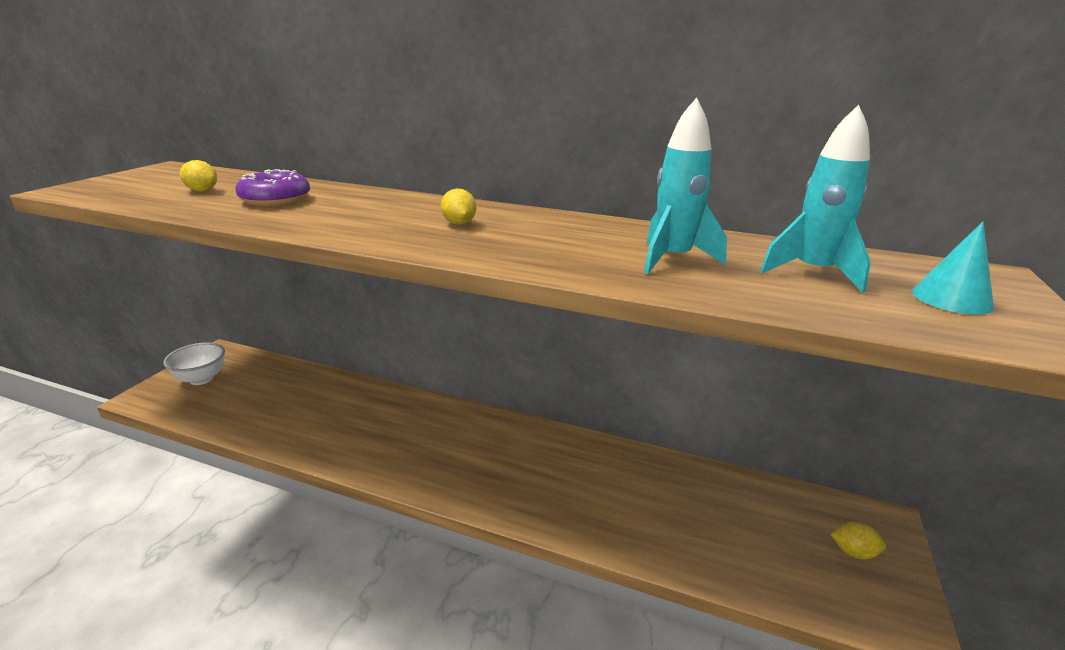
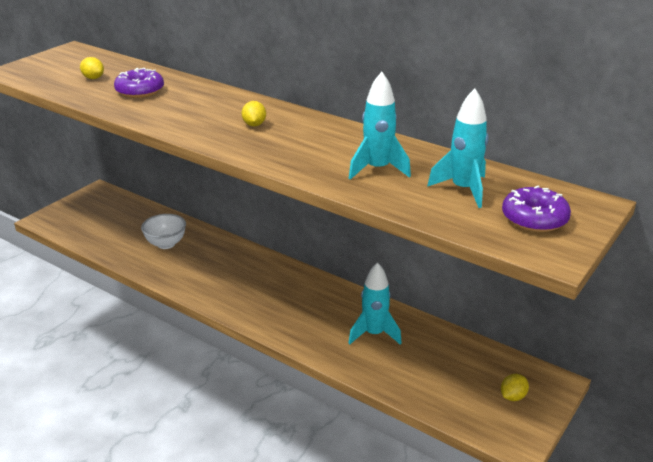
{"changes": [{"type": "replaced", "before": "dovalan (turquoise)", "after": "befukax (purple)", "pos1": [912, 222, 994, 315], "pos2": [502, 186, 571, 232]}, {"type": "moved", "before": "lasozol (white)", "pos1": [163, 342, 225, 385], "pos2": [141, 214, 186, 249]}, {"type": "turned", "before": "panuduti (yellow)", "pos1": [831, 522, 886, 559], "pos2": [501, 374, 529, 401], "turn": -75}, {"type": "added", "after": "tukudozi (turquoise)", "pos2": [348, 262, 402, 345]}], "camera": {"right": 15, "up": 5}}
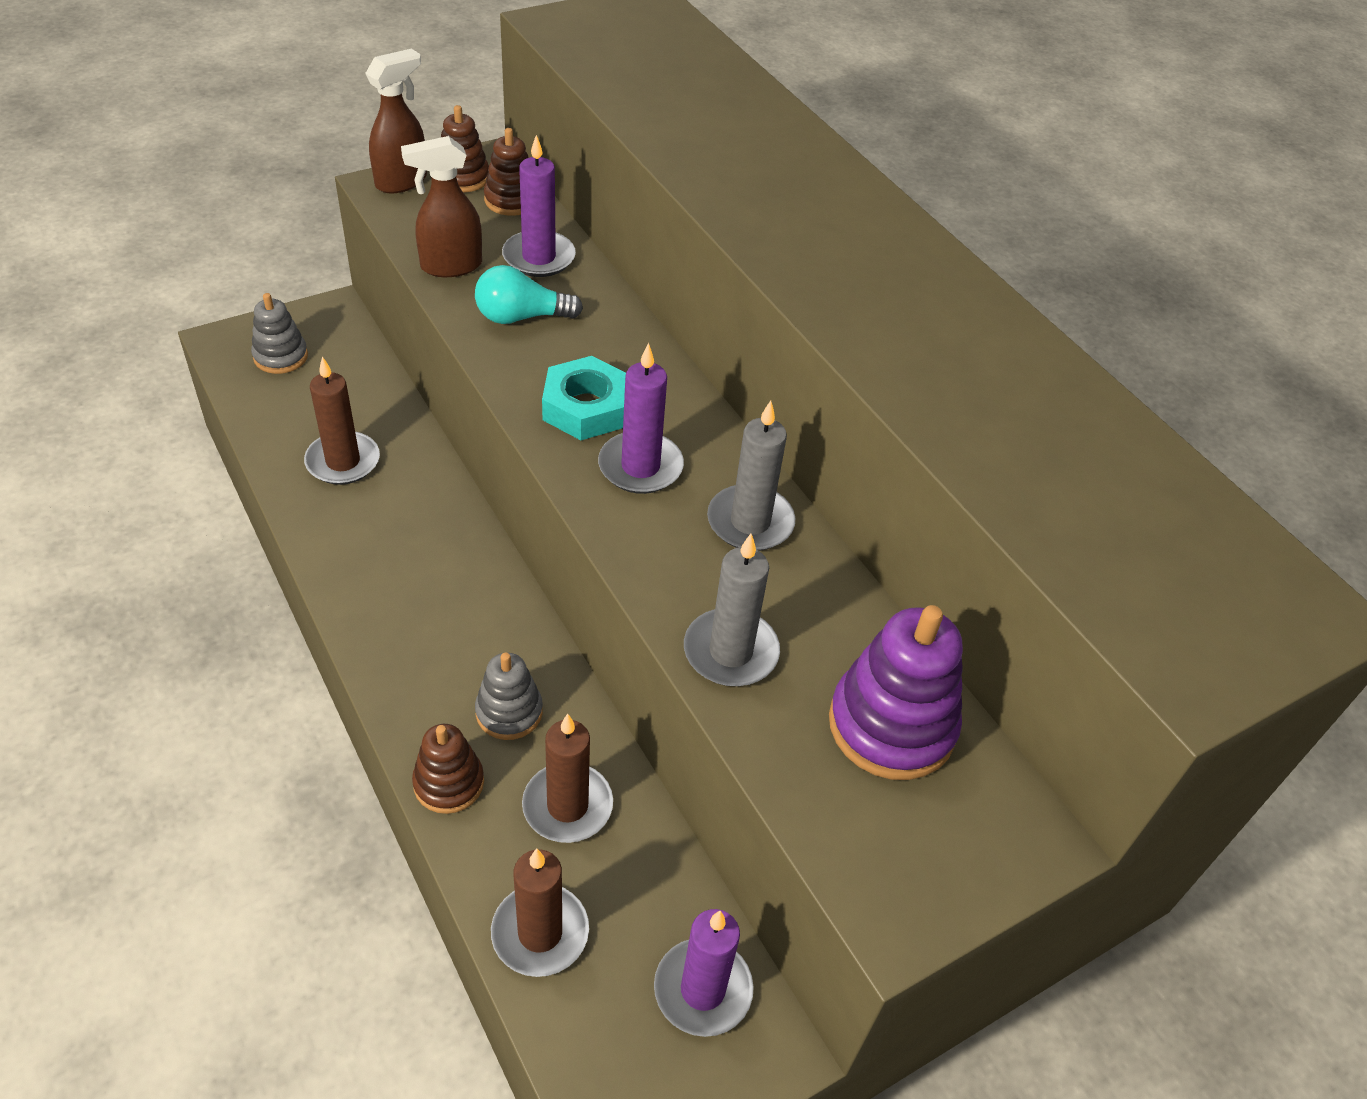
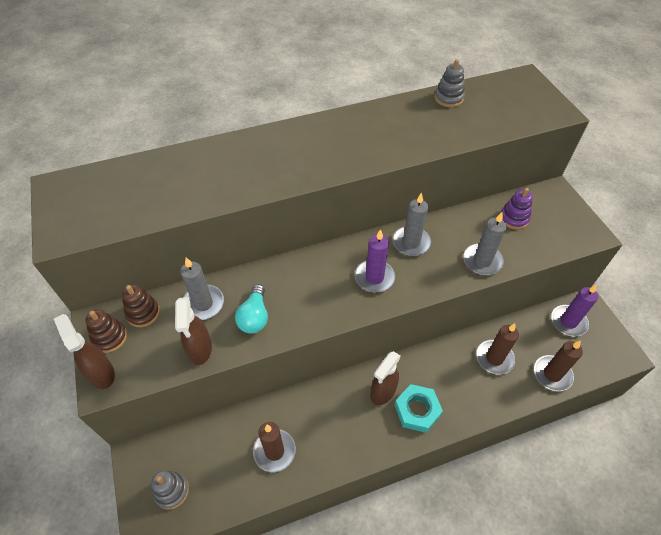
{"changes": [{"type": "recoloured", "before": "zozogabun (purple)", "after": "zozogabun (grey)", "pos1": [502, 135, 576, 277], "pos2": [180, 257, 224, 320]}, {"type": "moved", "before": "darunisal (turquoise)", "pos1": [542, 356, 626, 440], "pos2": [395, 384, 443, 433]}, {"type": "resized", "before": "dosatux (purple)", "pos1": [829, 605, 963, 780], "pos2": [501, 188, 533, 229], "scale": 0.61}, {"type": "moved", "before": "dosatux (grey)", "pos1": [475, 652, 543, 740], "pos2": [434, 59, 465, 107]}, {"type": "removed", "before": "dosatux (brown)", "pos1": [412, 724, 484, 814]}, {"type": "added", "after": "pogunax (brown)", "pos2": [371, 351, 401, 405]}], "camera": {"right": -75, "up": 5}}
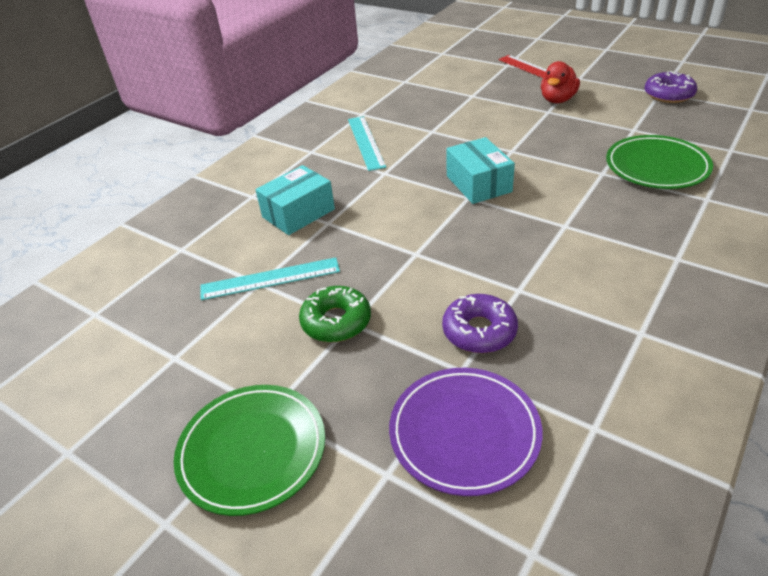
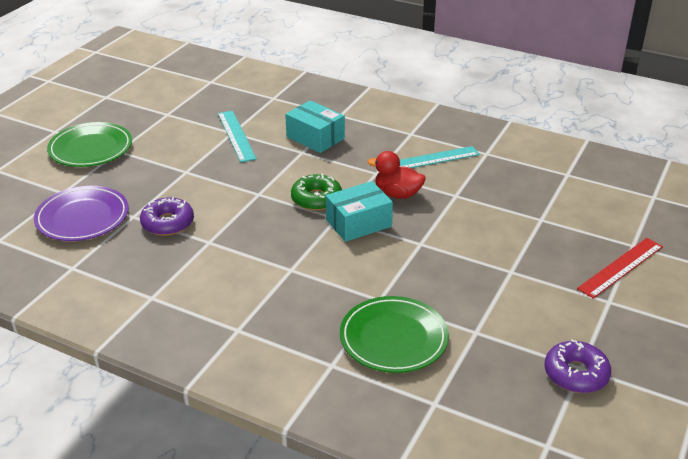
{"changes": [{"type": "moved", "before": "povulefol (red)", "pos1": [541, 61, 580, 103], "pos2": [367, 151, 426, 199]}, {"type": "moved", "before": "befukax (green)", "pos1": [299, 286, 371, 342], "pos2": [291, 173, 342, 211]}], "camera": {"right": 80, "up": -5}}
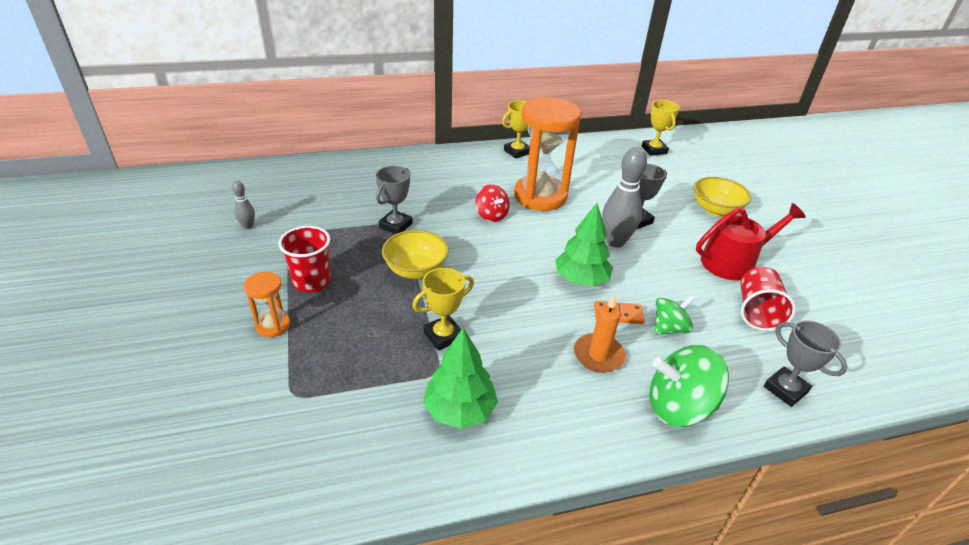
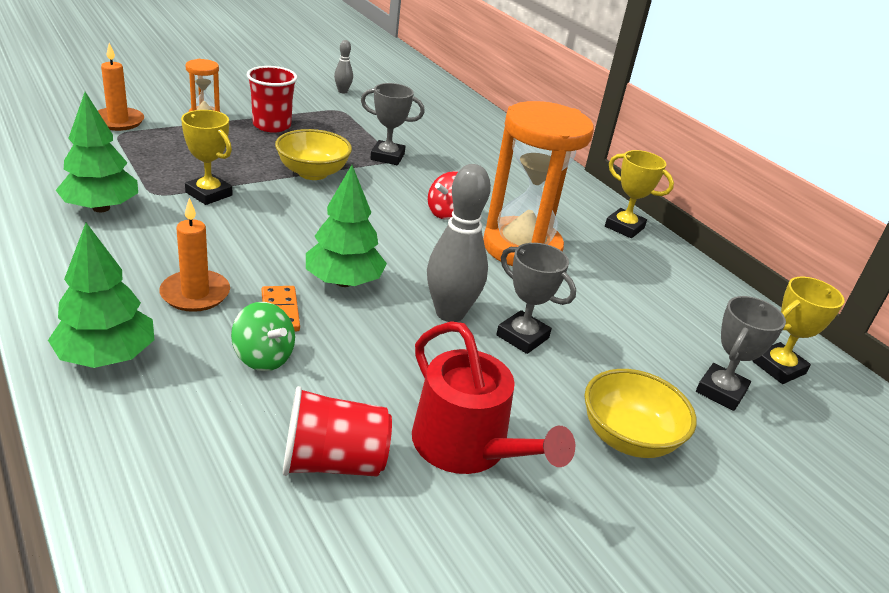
{"changes": [{"type": "moved", "before": "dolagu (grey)", "pos1": [764, 320, 847, 407], "pos2": [696, 296, 786, 411]}, {"type": "replaced", "before": "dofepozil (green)", "after": "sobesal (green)", "pos1": [650, 345, 729, 427], "pos2": [48, 223, 154, 368]}, {"type": "added", "after": "zozogabun (orange)", "pos2": [98, 43, 144, 131]}], "camera": {"right": 70, "up": -5}}
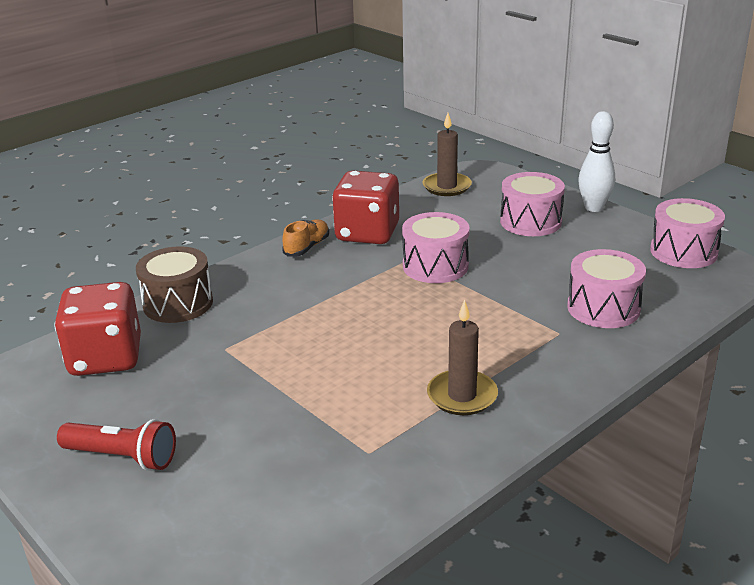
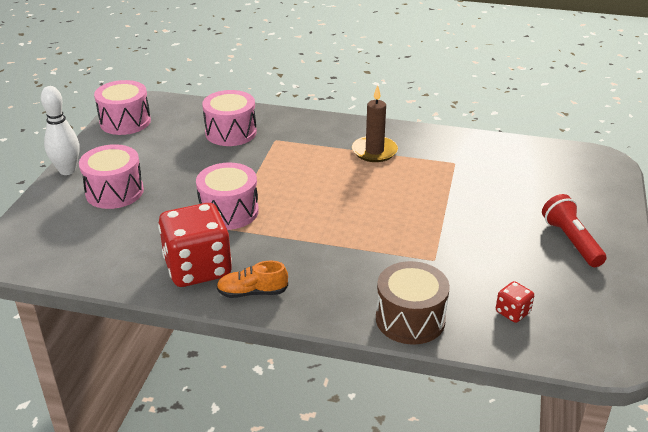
{"changes": [{"type": "removed", "before": "zozogabun (brown)", "pos1": [422, 113, 472, 196]}, {"type": "resized", "before": "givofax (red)", "pos1": [55, 282, 141, 376], "pos2": [496, 281, 534, 323], "scale": 0.44}], "camera": {"right": -125, "up": 5}}
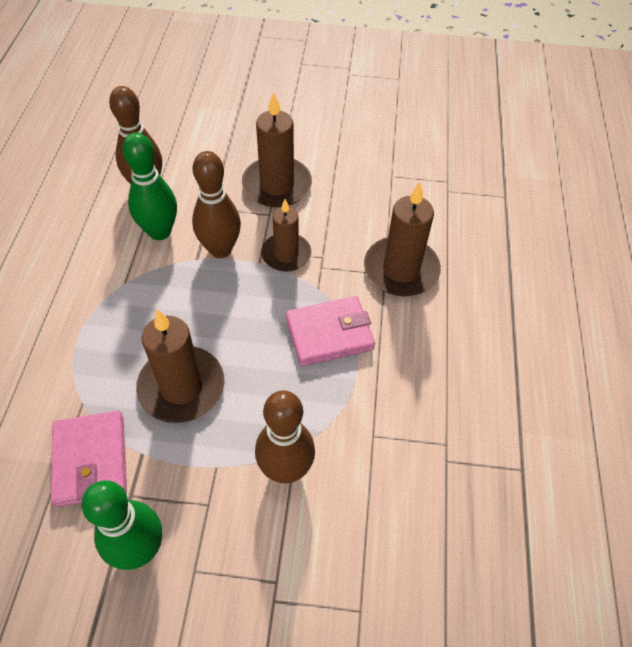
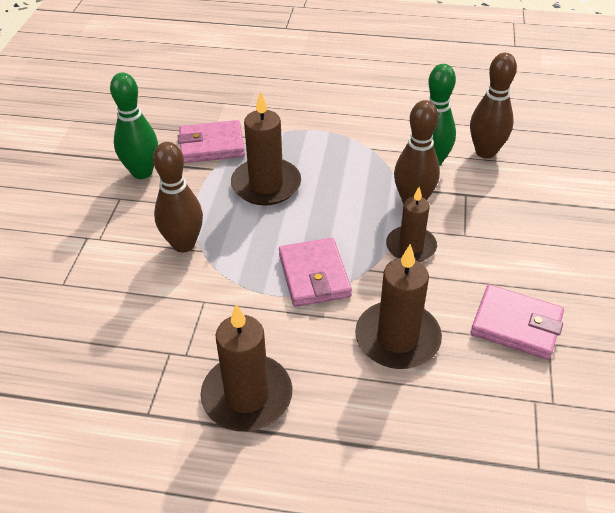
{"changes": [{"type": "moved", "before": "zozogabun (brown)", "pos1": [242, 92, 312, 207], "pos2": [201, 304, 293, 431]}, {"type": "added", "after": "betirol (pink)", "pos2": [471, 285, 564, 360]}], "camera": {"right": 95, "up": -10}}
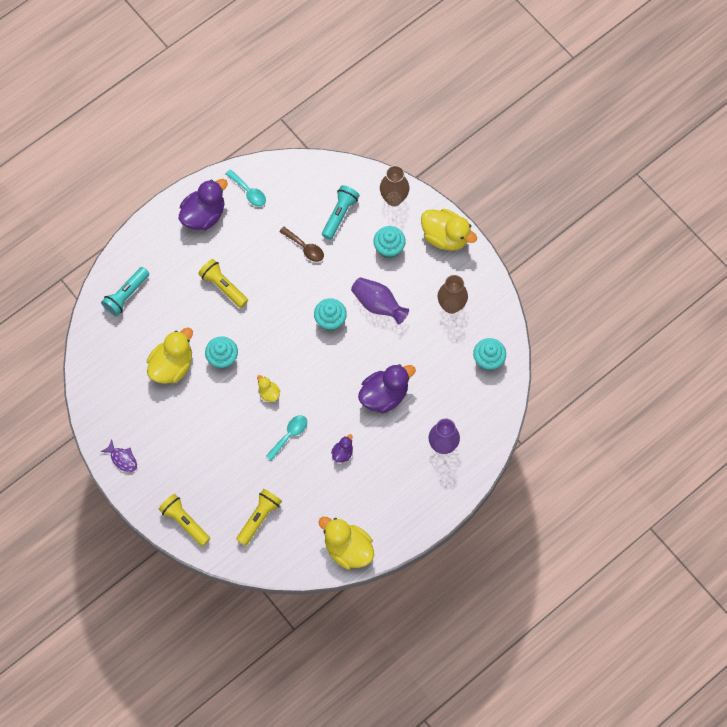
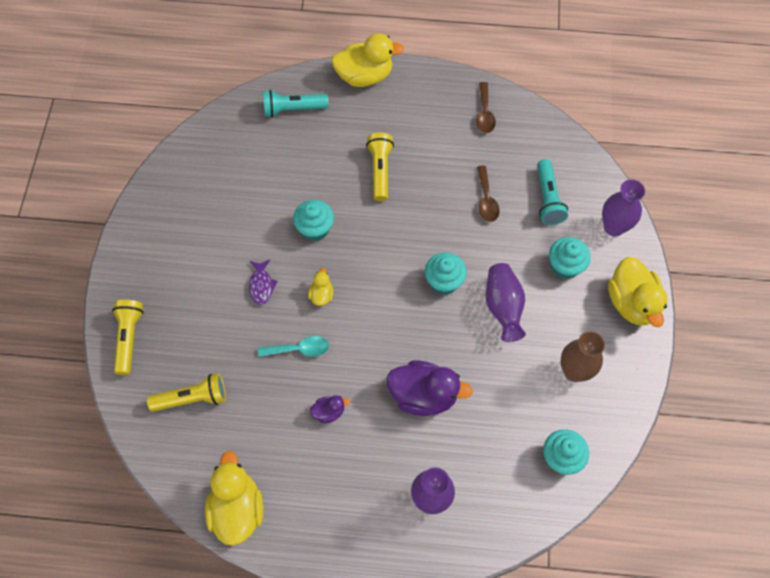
{"changes": [{"type": "recoloured", "before": "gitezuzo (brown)", "after": "gitezuzo (purple)", "pos1": [380, 165, 409, 206], "pos2": [602, 179, 645, 237]}, {"type": "recoloured", "before": "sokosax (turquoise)", "after": "sokosax (brown)", "pos1": [226, 169, 266, 207], "pos2": [476, 82, 496, 133]}, {"type": "removed", "before": "povulefol (purple)", "pos1": [179, 179, 228, 230]}, {"type": "turned", "before": "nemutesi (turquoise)", "pos1": [322, 185, 360, 240], "pos2": [537, 159, 568, 225], "turn": 105}, {"type": "moved", "before": "povulefol (yellow)", "pos1": [147, 328, 193, 384], "pos2": [331, 33, 404, 87]}, {"type": "moved", "before": "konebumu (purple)", "pos1": [100, 440, 137, 472], "pos2": [249, 260, 278, 305]}], "camera": {"right": 45, "up": -5}}
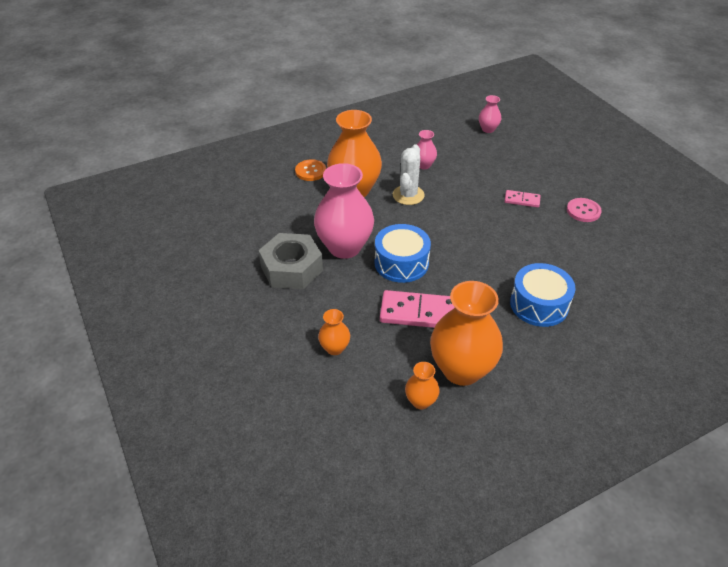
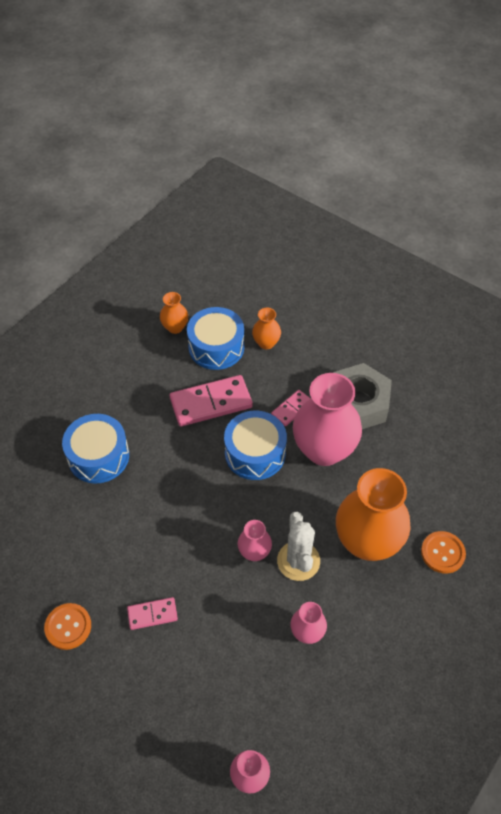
{"changes": [{"type": "recoloured", "before": "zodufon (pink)", "after": "zodufon (orange)", "pos1": [567, 198, 602, 222], "pos2": [44, 603, 91, 650]}, {"type": "removed", "before": "gitezuzo (orange)", "pos1": [430, 281, 503, 386]}, {"type": "added", "after": "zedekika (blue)", "pos2": [187, 307, 244, 370]}, {"type": "added", "after": "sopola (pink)", "pos2": [271, 390, 311, 426]}, {"type": "added", "after": "gitezuzo (pink)", "pos2": [238, 520, 272, 561]}], "camera": {"right": 155, "up": 10}}
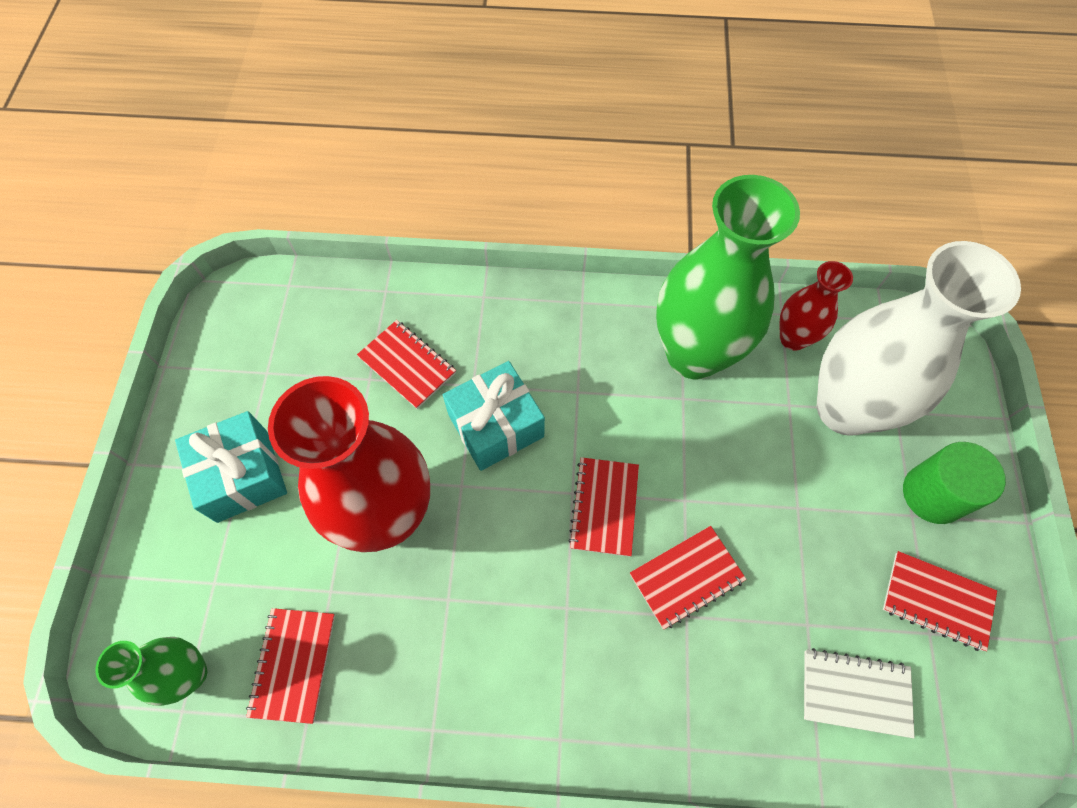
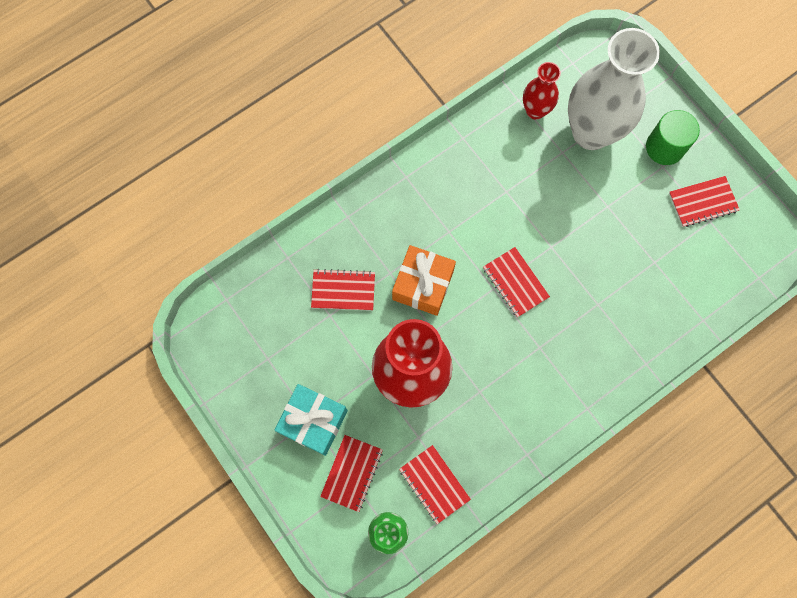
{"changes": [{"type": "removed", "before": "gitezuzo (green)", "pos1": [656, 175, 800, 379]}, {"type": "recoloured", "before": "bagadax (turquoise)", "after": "bagadax (orange)", "pos1": [443, 361, 545, 471], "pos2": [392, 245, 456, 316]}, {"type": "moved", "before": "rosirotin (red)", "pos1": [630, 526, 747, 629], "pos2": [320, 435, 383, 512]}, {"type": "removed", "before": "rosirotin (white)", "pos1": [804, 648, 915, 739]}], "camera": {"right": -40, "up": 10}}
